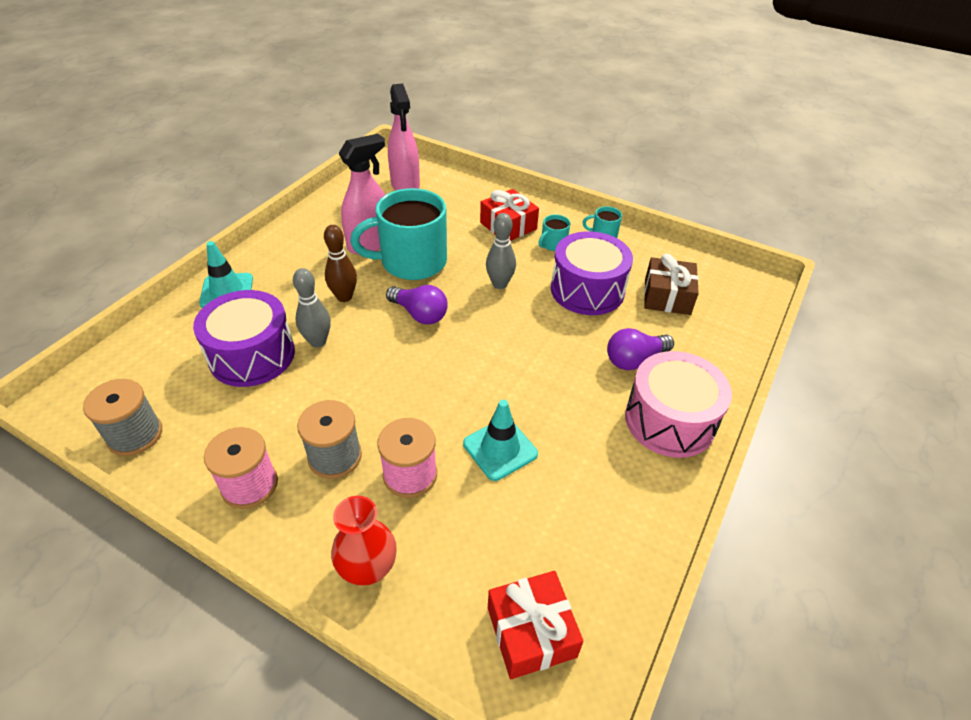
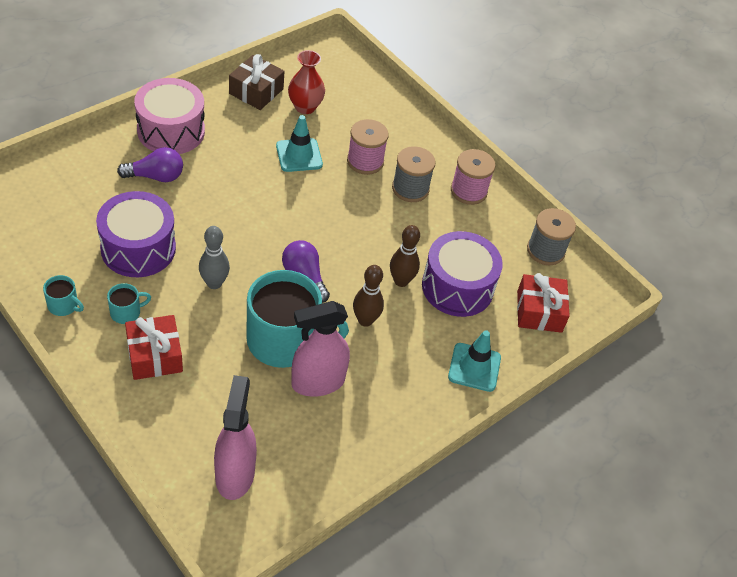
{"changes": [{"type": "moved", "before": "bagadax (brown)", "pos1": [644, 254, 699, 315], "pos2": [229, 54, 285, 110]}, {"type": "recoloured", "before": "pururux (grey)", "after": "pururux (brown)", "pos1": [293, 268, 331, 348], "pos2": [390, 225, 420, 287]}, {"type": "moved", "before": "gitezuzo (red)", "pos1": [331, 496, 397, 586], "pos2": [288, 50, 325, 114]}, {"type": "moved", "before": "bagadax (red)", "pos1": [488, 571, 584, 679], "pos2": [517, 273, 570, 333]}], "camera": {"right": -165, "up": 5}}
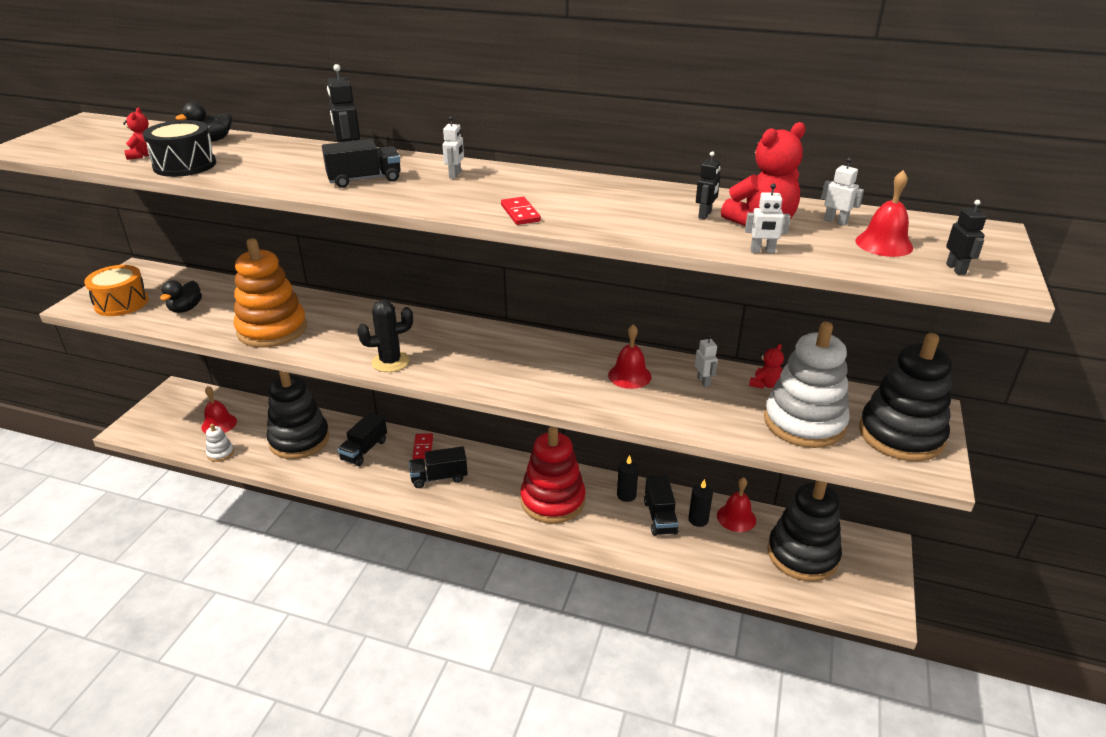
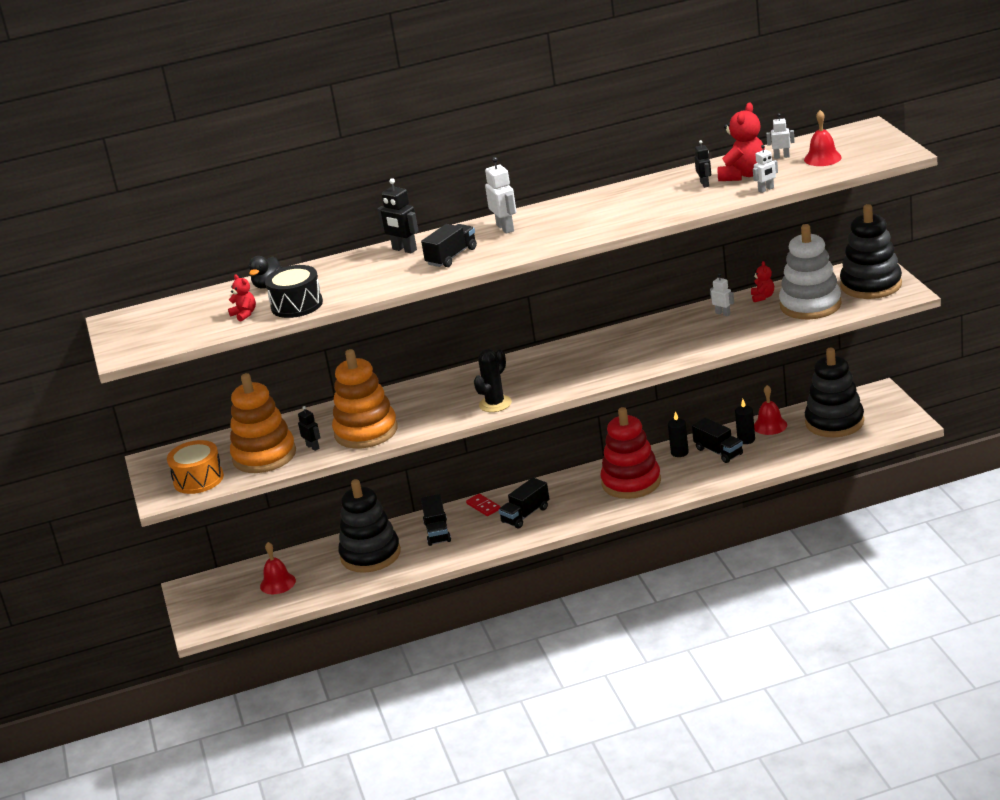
{"changes": [{"type": "resized", "before": "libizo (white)", "pos1": [443, 116, 464, 179], "pos2": [485, 157, 517, 234], "scale": 1.6}, {"type": "removed", "before": "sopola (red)", "pos1": [501, 197, 541, 225]}, {"type": "moved", "before": "libizo (black)", "pos1": [946, 200, 987, 275], "pos2": [298, 406, 320, 451]}, {"type": "replaced", "before": "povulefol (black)", "after": "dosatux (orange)", "pos1": [160, 280, 202, 313], "pos2": [230, 373, 296, 473]}, {"type": "removed", "before": "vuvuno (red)", "pos1": [608, 324, 652, 389]}, {"type": "removed", "before": "dosatux (white)", "pos1": [206, 423, 234, 462]}], "camera": {"right": -30, "up": -5}}
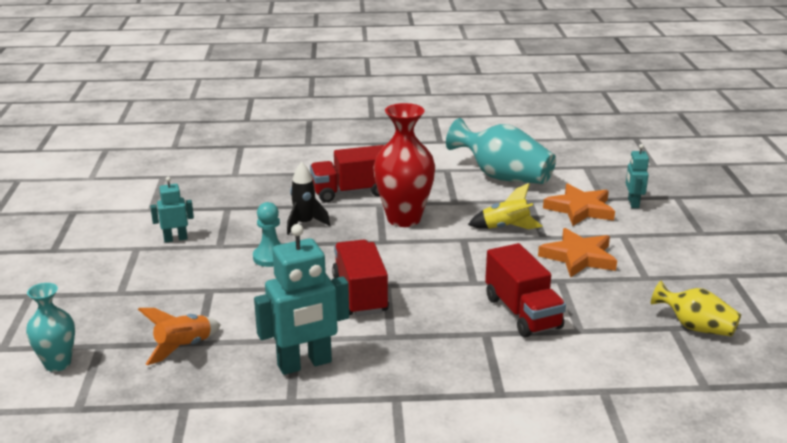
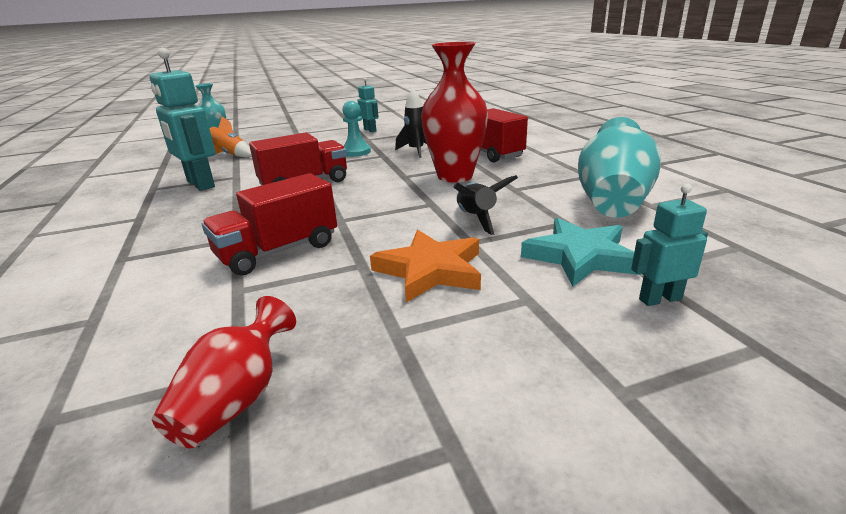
{"changes": [{"type": "recoloured", "before": "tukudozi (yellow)", "after": "tukudozi (black)", "pos1": [468, 183, 542, 229], "pos2": [454, 175, 518, 235]}, {"type": "recoloured", "before": "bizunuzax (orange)", "after": "bizunuzax (turquoise)", "pos1": [543, 183, 615, 226], "pos2": [521, 218, 641, 286]}, {"type": "recoloured", "before": "gitezuzo (yellow)", "after": "gitezuzo (red)", "pos1": [651, 281, 741, 337], "pos2": [152, 296, 296, 448]}], "camera": {"right": 75, "up": 0}}
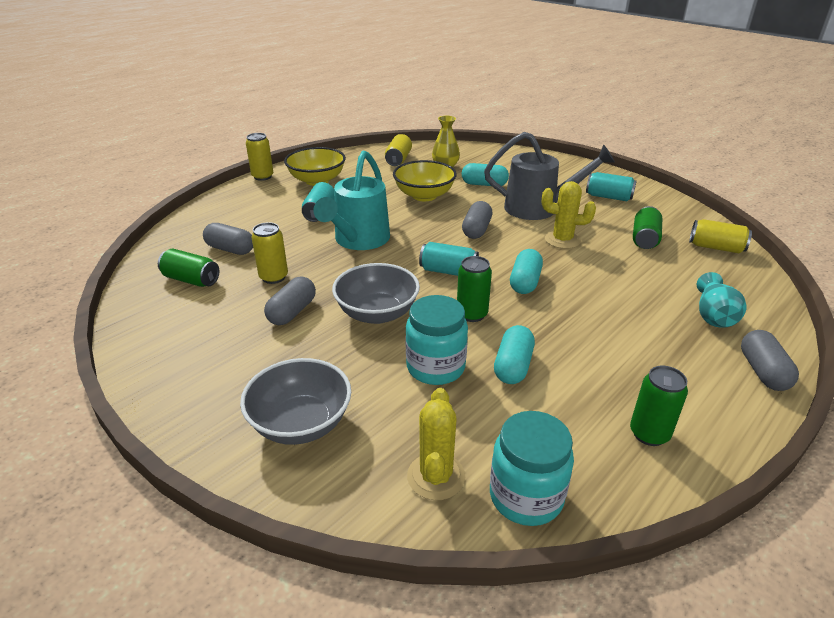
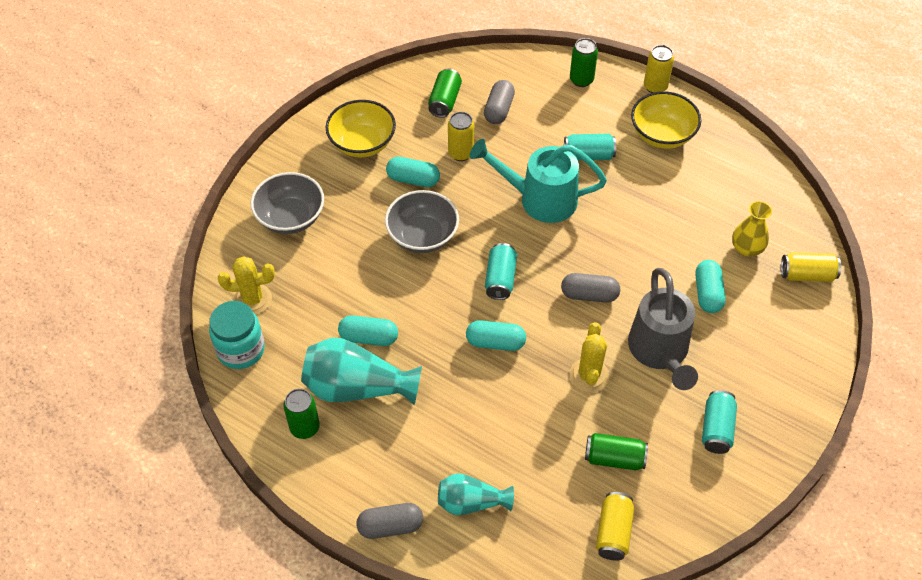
{"changes": [{"type": "moved", "before": "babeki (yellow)", "pos1": [385, 134, 412, 166], "pos2": [781, 253, 841, 282]}, {"type": "moved", "before": "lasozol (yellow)", "pos1": [393, 160, 457, 201], "pos2": [325, 100, 396, 158]}, {"type": "moved", "before": "babeki (green)", "pos1": [457, 256, 492, 322], "pos2": [570, 38, 598, 87]}, {"type": "recoloured", "before": "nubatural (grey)", "after": "nubatural (turquoise)", "pos1": [264, 276, 316, 325], "pos2": [386, 157, 440, 187]}, {"type": "removed", "before": "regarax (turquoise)", "pos1": [406, 295, 468, 385]}, {"type": "added", "after": "gitezuzo (turquoise)", "pos2": [301, 338, 422, 405]}], "camera": {"right": 80, "up": 20}}
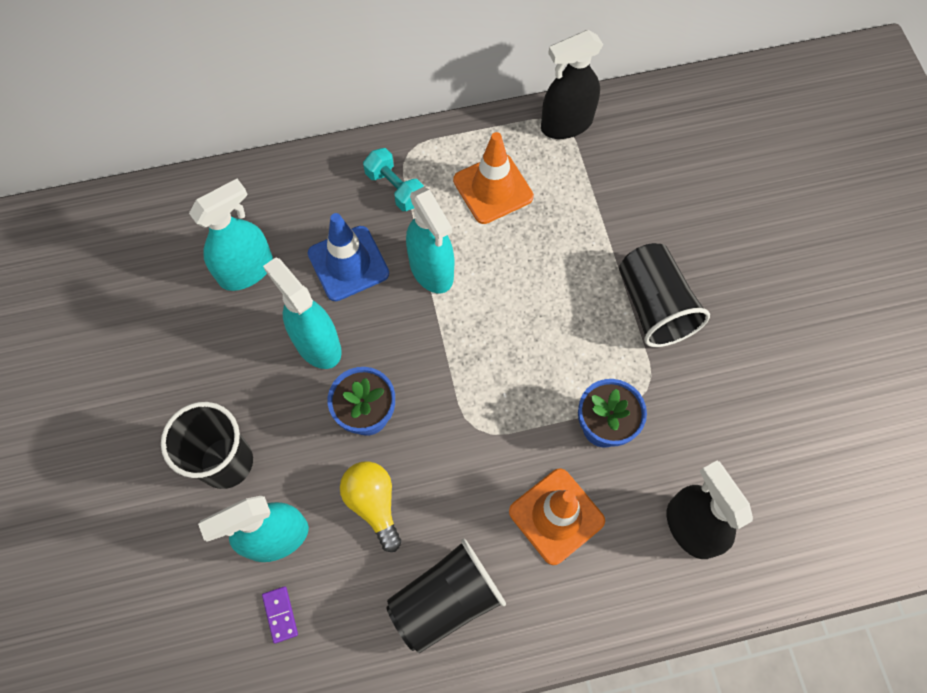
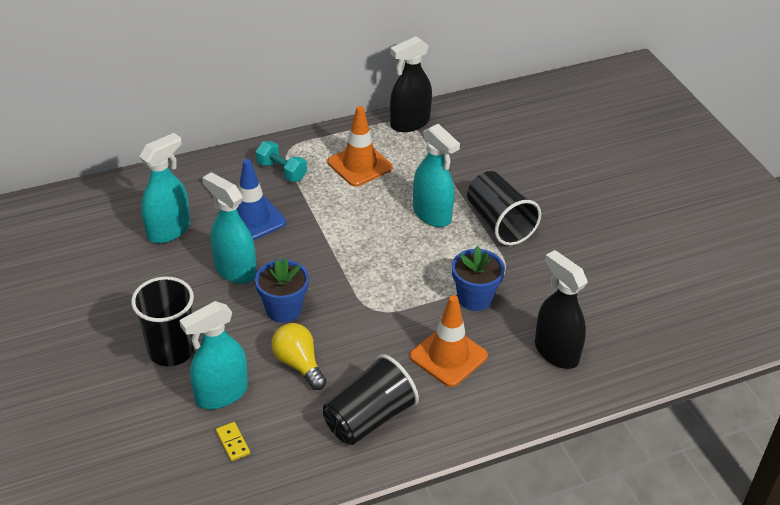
{"changes": [{"type": "moved", "before": "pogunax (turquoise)", "pos1": [406, 187, 454, 293], "pos2": [413, 124, 460, 227]}, {"type": "recoloured", "before": "sopola (purple)", "after": "sopola (yellow)", "pos1": [262, 586, 298, 643], "pos2": [216, 422, 250, 461]}], "camera": {"right": -10, "up": -25}}
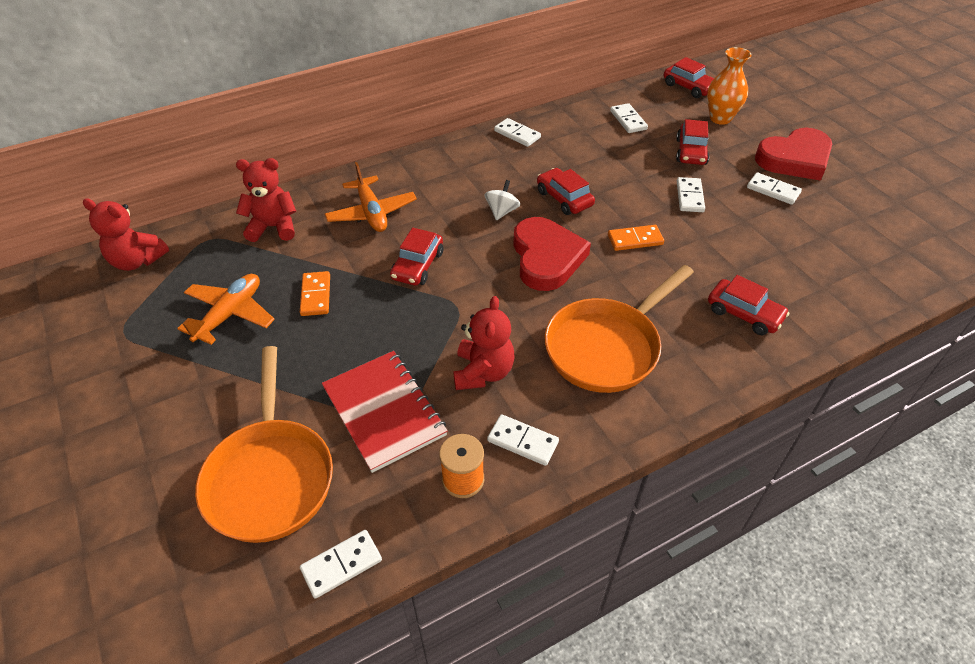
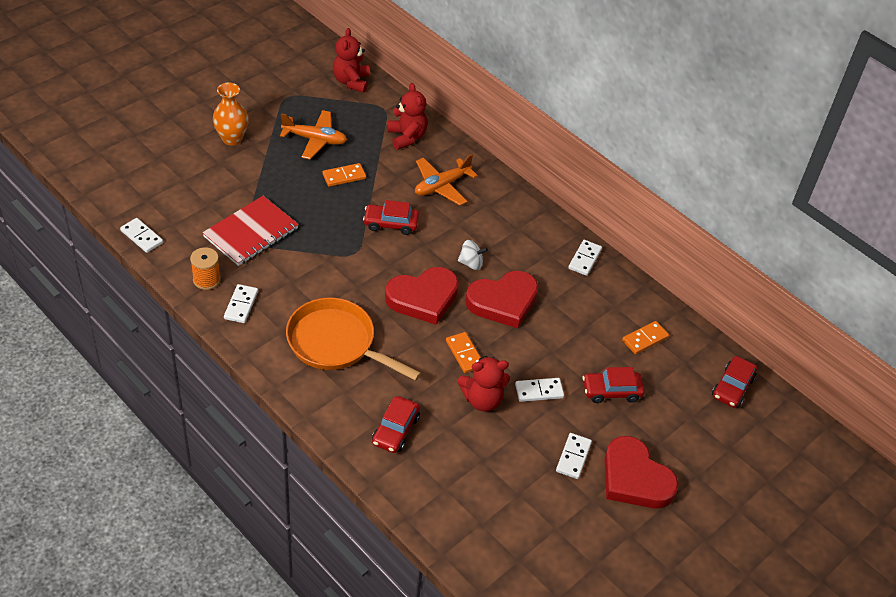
{"changes": [{"type": "moved", "before": "gitezuzo (orange)", "pos1": [707, 47, 752, 125], "pos2": [213, 83, 249, 146]}, {"type": "recoloured", "before": "sopola (white)", "after": "sopola (orange)", "pos1": [610, 103, 648, 133], "pos2": [622, 321, 669, 354]}, {"type": "replaced", "before": "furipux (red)", "after": "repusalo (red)", "pos1": [537, 168, 595, 215], "pos2": [465, 271, 538, 328]}, {"type": "moved", "before": "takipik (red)", "pos1": [454, 296, 515, 390], "pos2": [458, 356, 510, 412]}, {"type": "removed", "before": "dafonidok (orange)", "pos1": [195, 346, 333, 543]}], "camera": {"right": 70, "up": 0}}
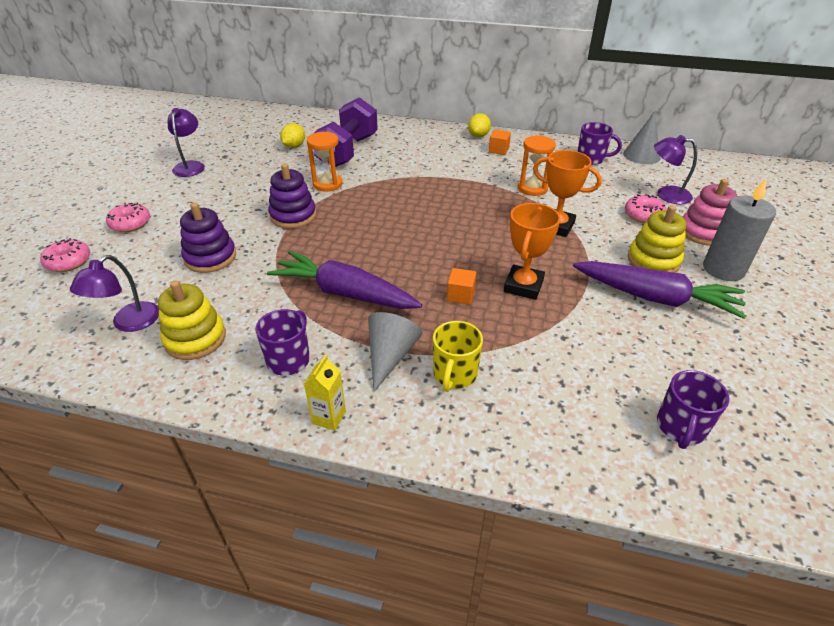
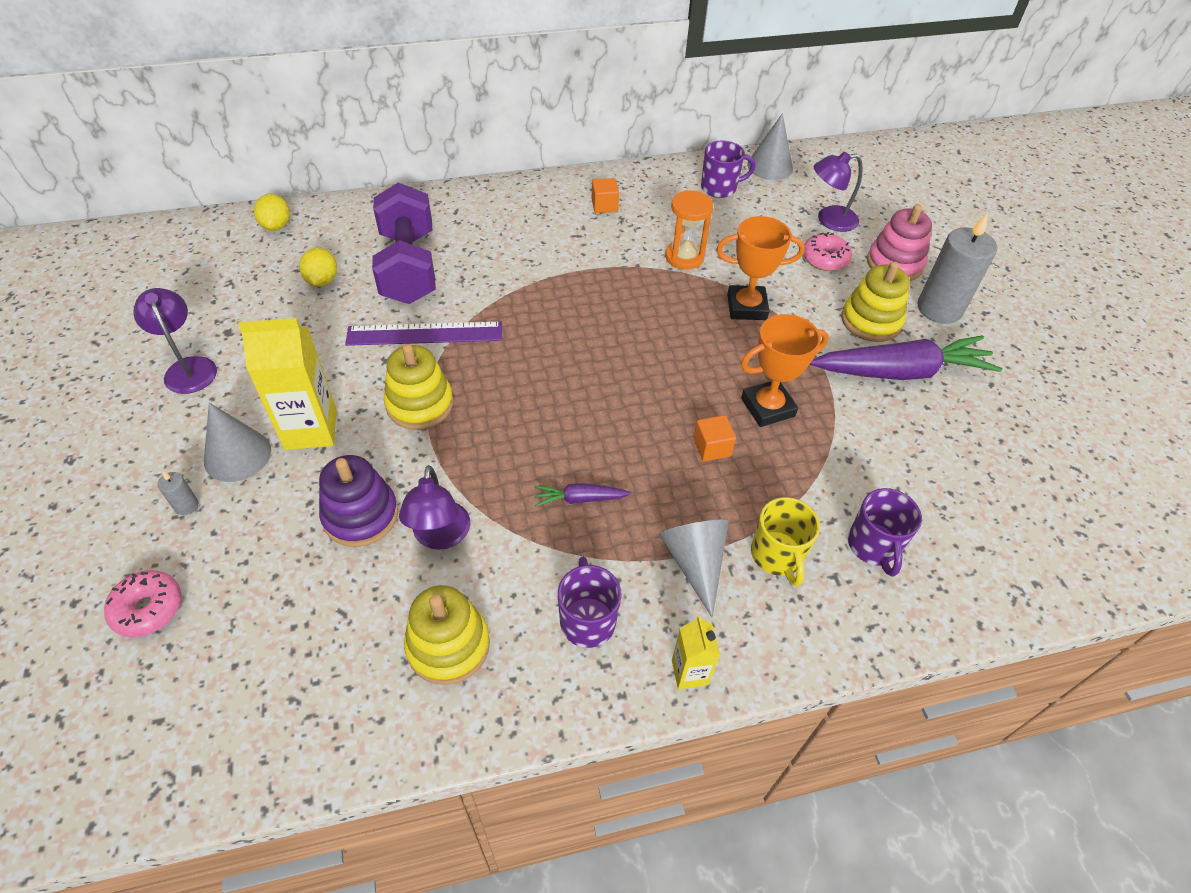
{"changes": [{"type": "moved", "before": "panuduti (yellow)", "pos1": [468, 113, 491, 137], "pos2": [254, 194, 290, 231]}, {"type": "replaced", "before": "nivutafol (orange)", "after": "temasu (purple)", "pos1": [307, 131, 343, 192], "pos2": [345, 321, 502, 346]}, {"type": "recoloured", "before": "dosatux (purple)", "after": "dosatux (yellow)", "pos1": [268, 163, 316, 229], "pos2": [384, 344, 453, 430]}, {"type": "replaced", "before": "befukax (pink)", "after": "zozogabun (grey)", "pos1": [106, 203, 150, 232], "pos2": [157, 471, 199, 515]}, {"type": "turned", "before": "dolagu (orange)", "pos1": [504, 203, 560, 300], "pos2": [741, 314, 829, 427], "turn": 75}, {"type": "resized", "before": "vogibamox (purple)", "pos1": [267, 251, 422, 309], "pos2": [534, 483, 631, 507], "scale": 0.45}, {"type": "moved", "before": "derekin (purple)", "pos1": [70, 255, 159, 332], "pos2": [399, 465, 470, 550]}, {"type": "moved", "before": "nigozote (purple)", "pos1": [657, 370, 730, 449], "pos2": [848, 488, 922, 576]}, {"type": "added", "after": "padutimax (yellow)", "pos2": [238, 318, 337, 450]}, {"type": "added", "after": "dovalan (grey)", "pos2": [204, 403, 271, 482]}], "camera": {"right": -30, "up": 10}}
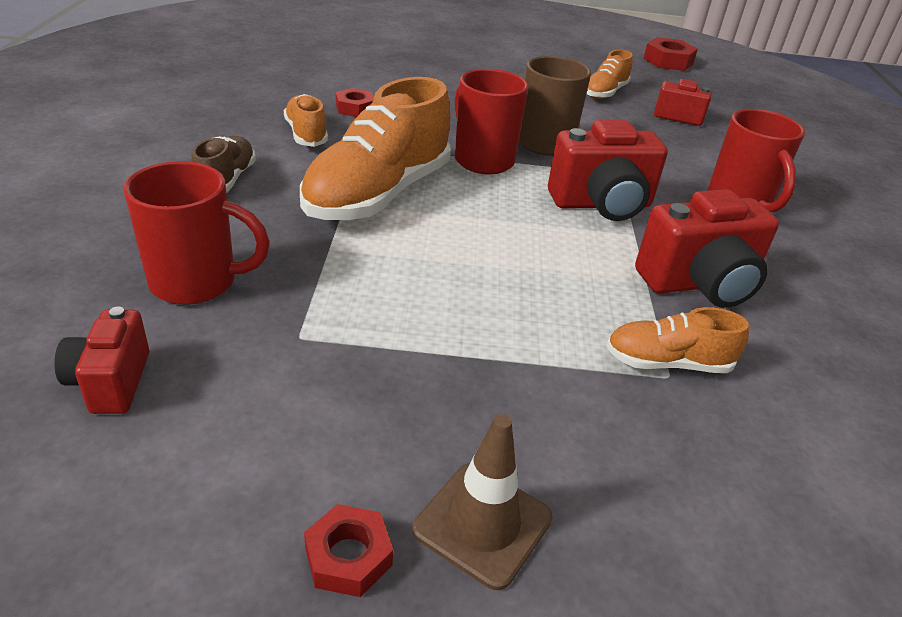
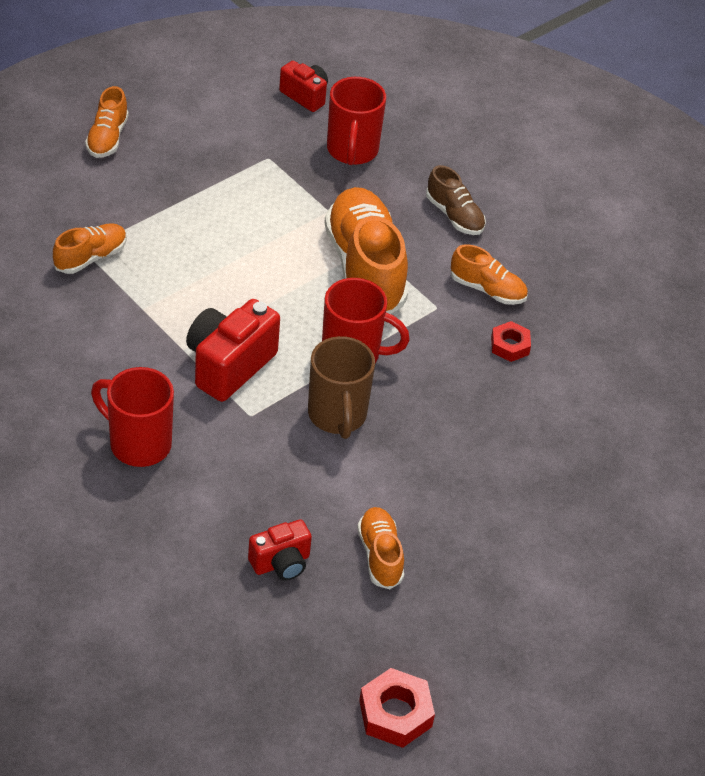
{"changes": [{"type": "turned", "before": "nigozote (red)", "pos1": [124, 161, 270, 305], "pos2": [327, 77, 386, 165], "turn": -45}, {"type": "removed", "before": "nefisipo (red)", "pos1": [635, 189, 779, 308]}, {"type": "replaced", "before": "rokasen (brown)", "after": "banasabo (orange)", "pos1": [412, 414, 553, 590], "pos2": [85, 86, 129, 158]}, {"type": "removed", "before": "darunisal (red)", "pos1": [304, 504, 393, 597]}], "camera": {"right": 135, "up": 10}}
